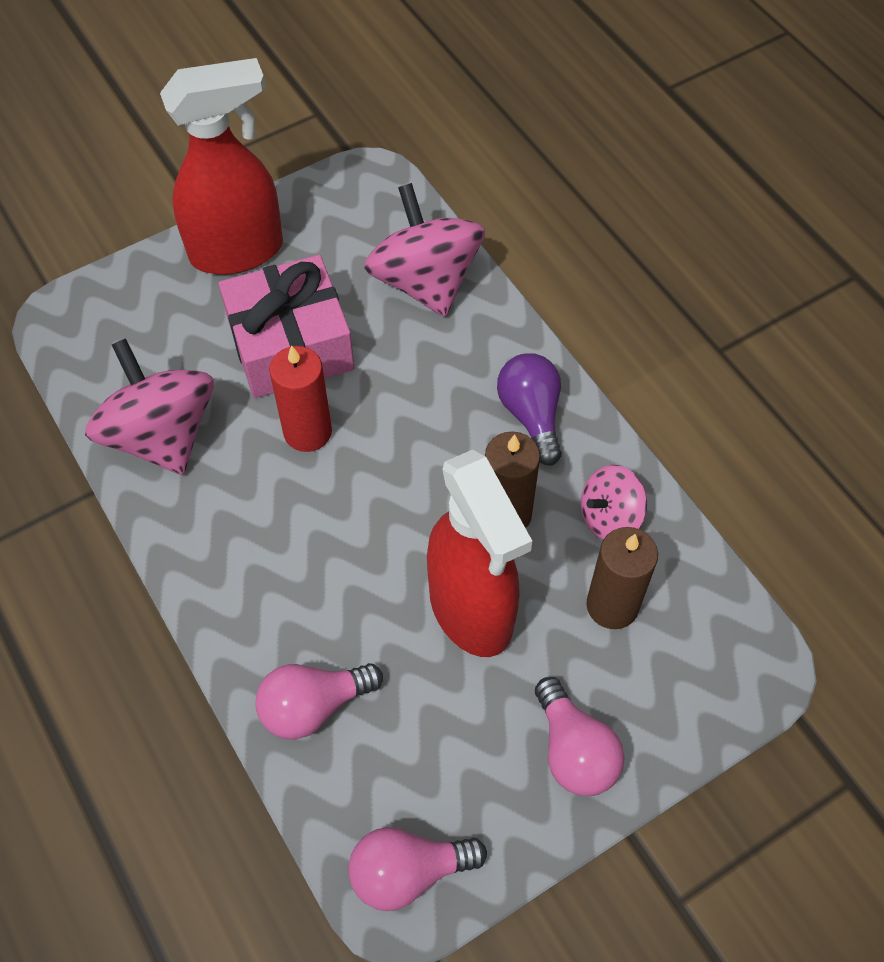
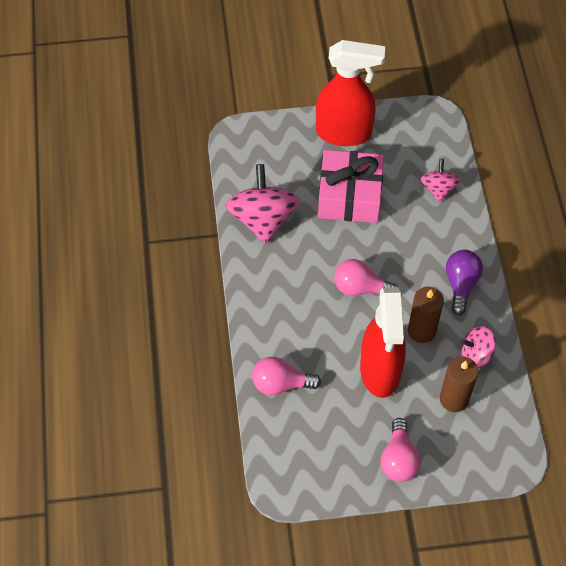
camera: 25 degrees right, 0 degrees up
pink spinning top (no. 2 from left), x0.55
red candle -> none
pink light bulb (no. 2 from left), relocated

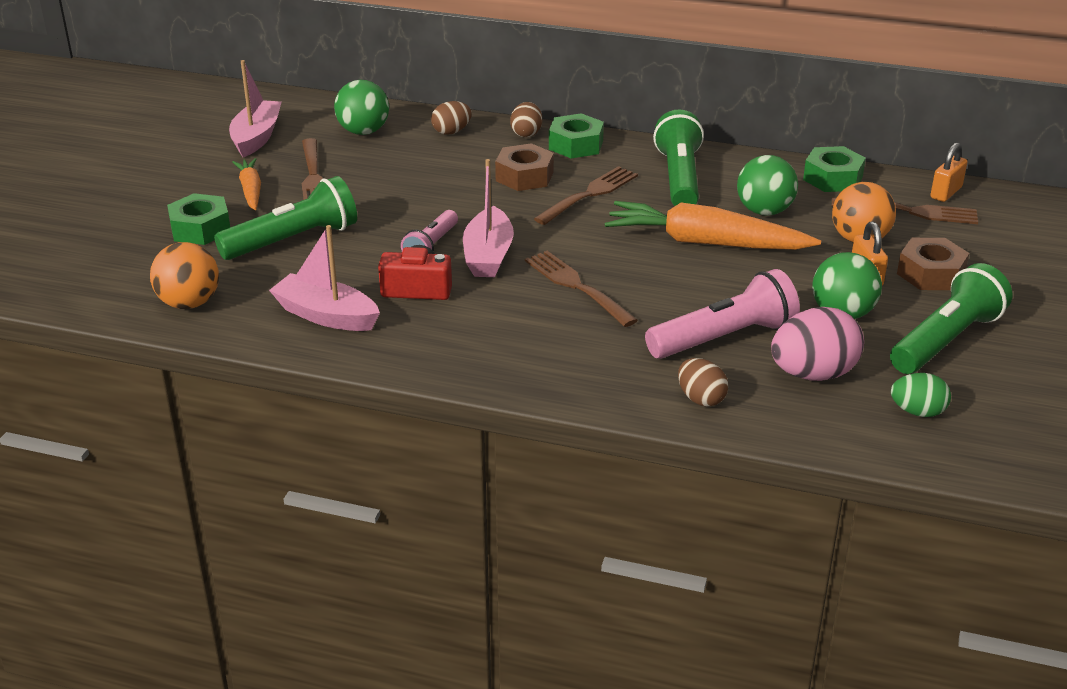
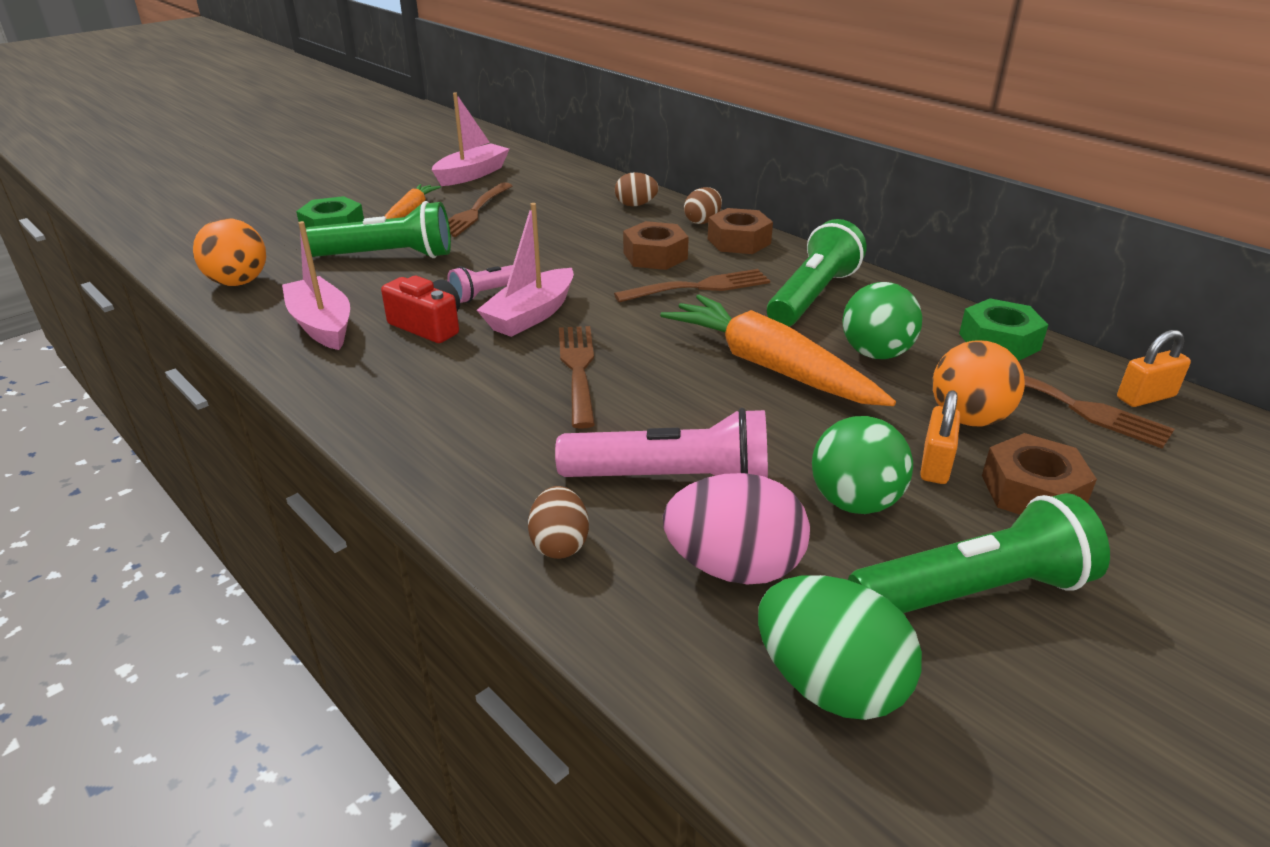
camera: 30 degrees right, 0 degrees up
green ball (no. 1 from left) -> none
green nut (no. 2 from left) -> brown nut (no. 2 from left)
green egg, x1.72

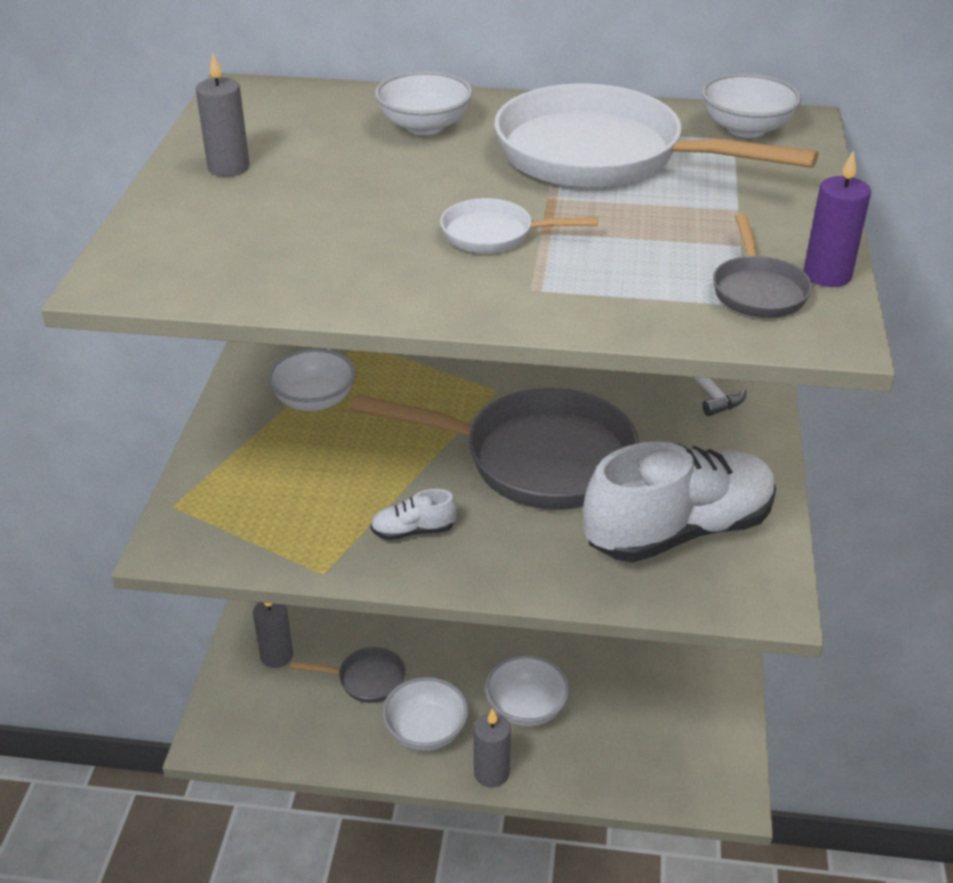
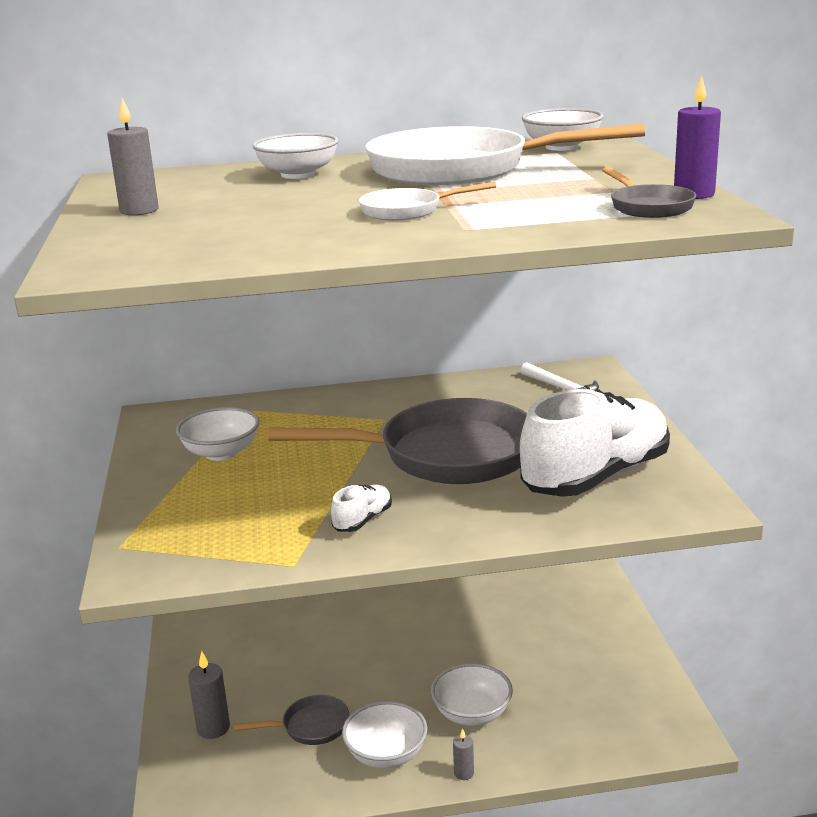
camera: 15 degrees left, 15 degrees down
white shoe (no. 1 from left), 150 degrees clockwise
grey candle (no. 3 from left), x0.56

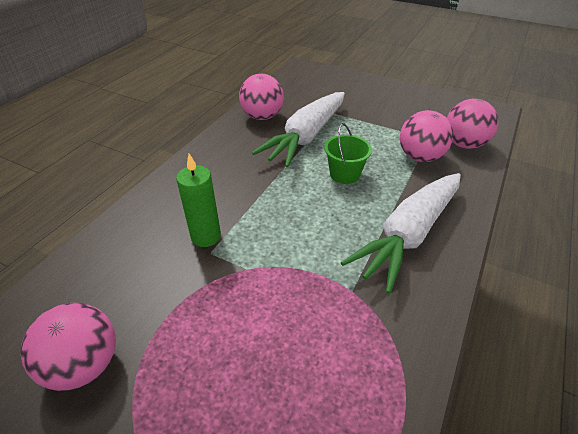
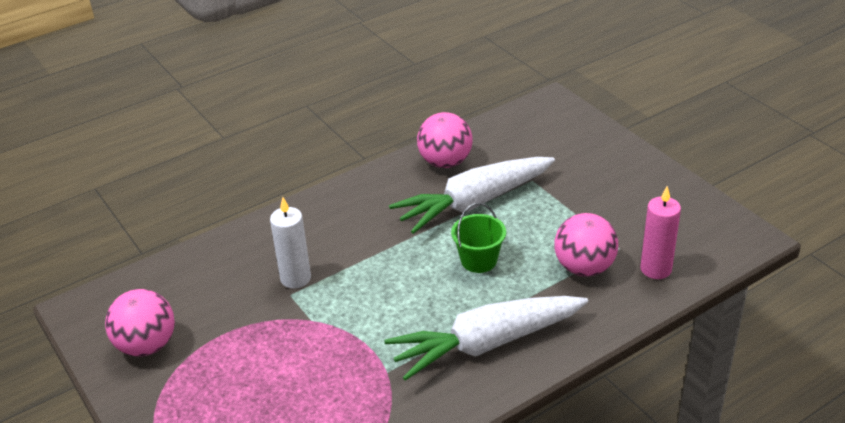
camera: 30 degrees right, 5 degrees down
pink ball (no. 4 from left) -> pink candle
green candle -> white candle

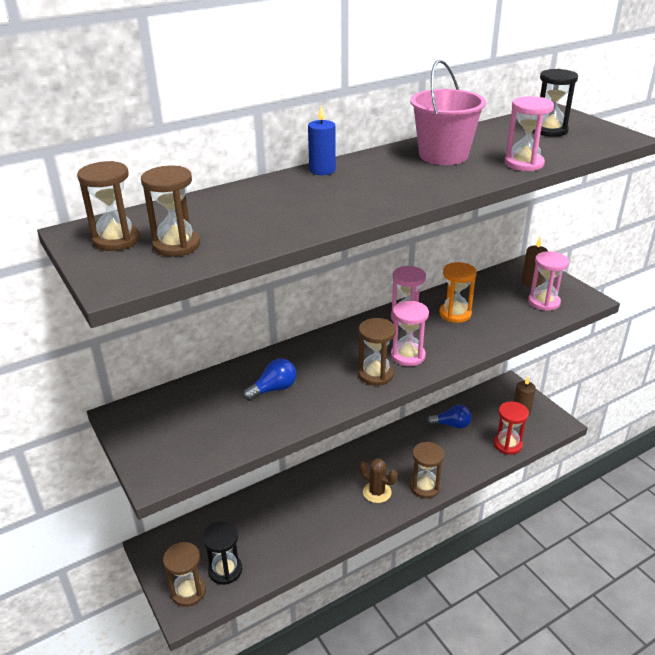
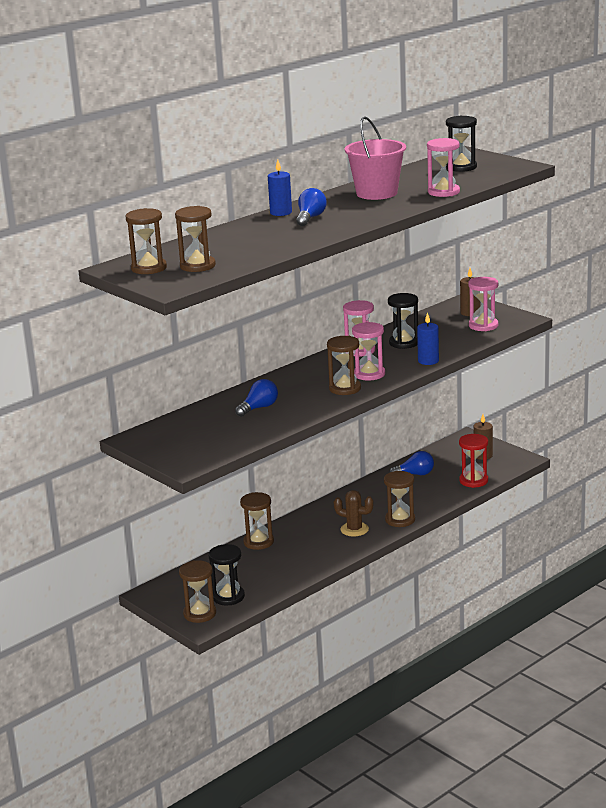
camera: 10 degrees left, 10 degrees down
orange hourglass -> black hourglass (no. 2 from left)
none -> blue light bulb (no. 2 from left)
none -> blue candle (no. 2 from left)
none -> brown hourglass (no. 4 from left)

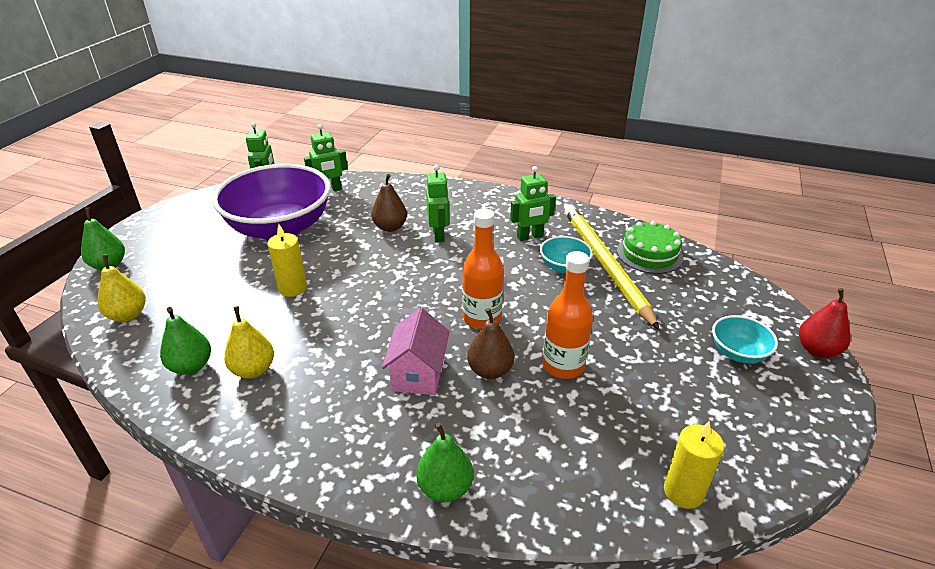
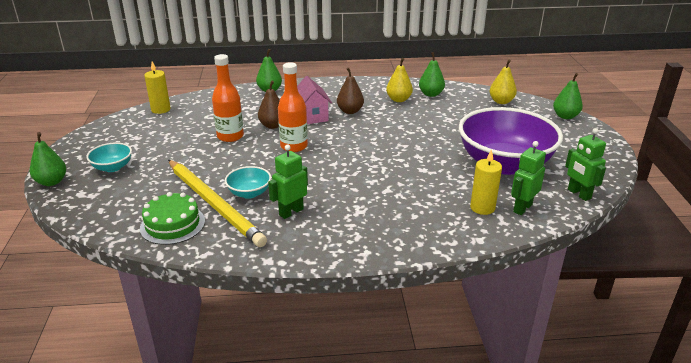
camera: 155 degrees right, 5 degrees down
green robot (no. 3 from left) -> none
brown pear (no. 1 from left in the first image) -> brown pear (no. 2 from left), relocated
yellow candle (no. 1 from left in the first image) -> yellow candle (no. 2 from left), relocated
red pear -> green pear (no. 1 from left)

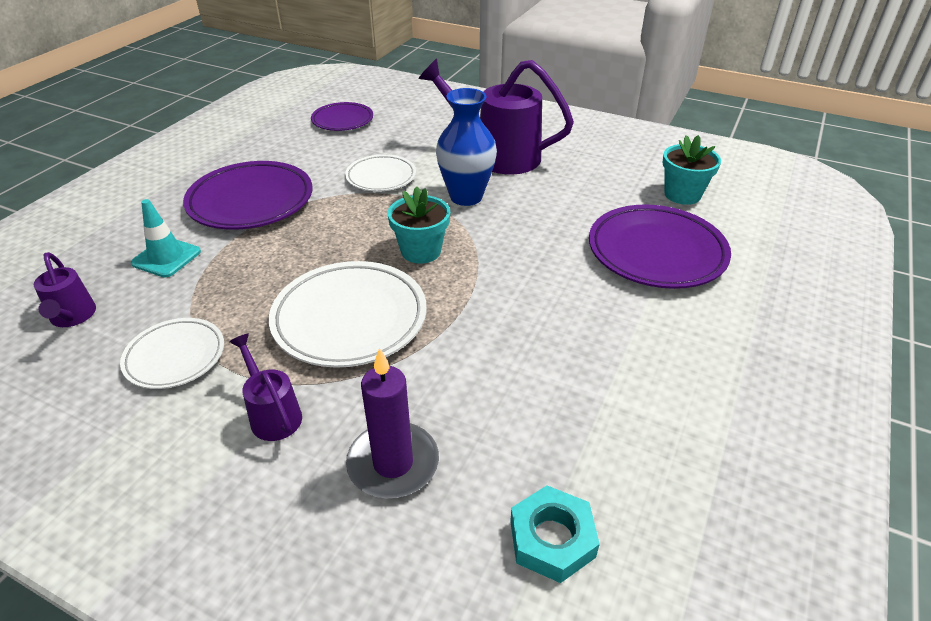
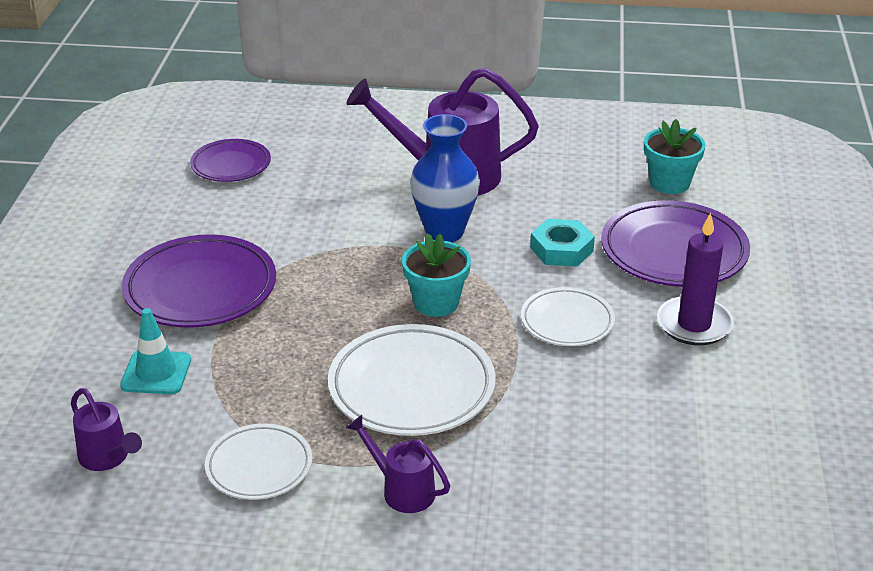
camera: 20 degrees left, 5 degrees down
white plate (no. 3 from left), relocated
purple candle, relocated
turquoise nut, relocated

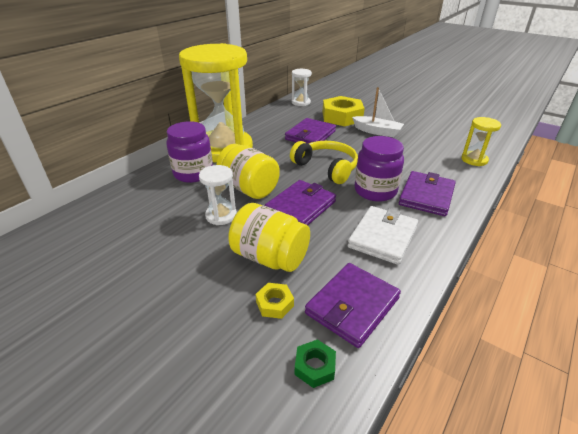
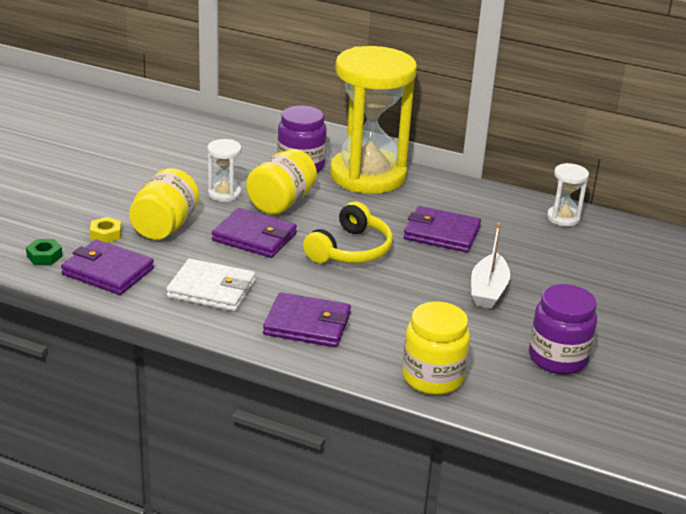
camera: 75 degrees right, 5 degrees down
yellow nut (no. 2 from left) -> none
yellow hourglass (no. 2 from left) -> yellow jar (no. 3 from left)
purple jar (no. 2 from left), relocated

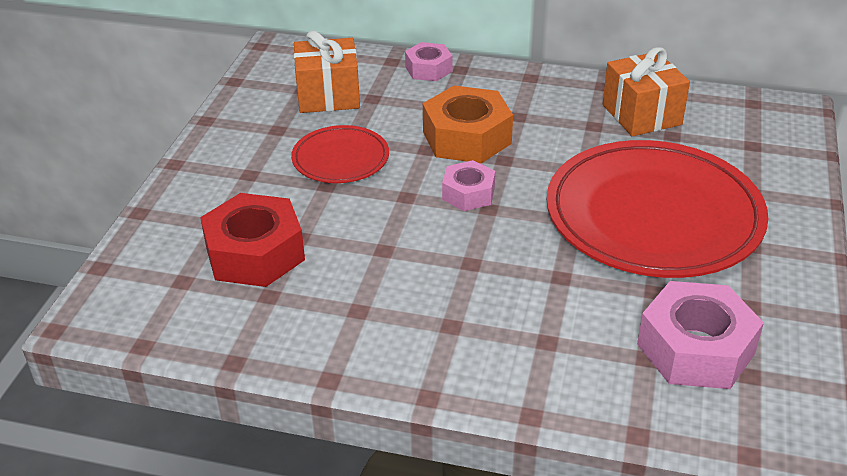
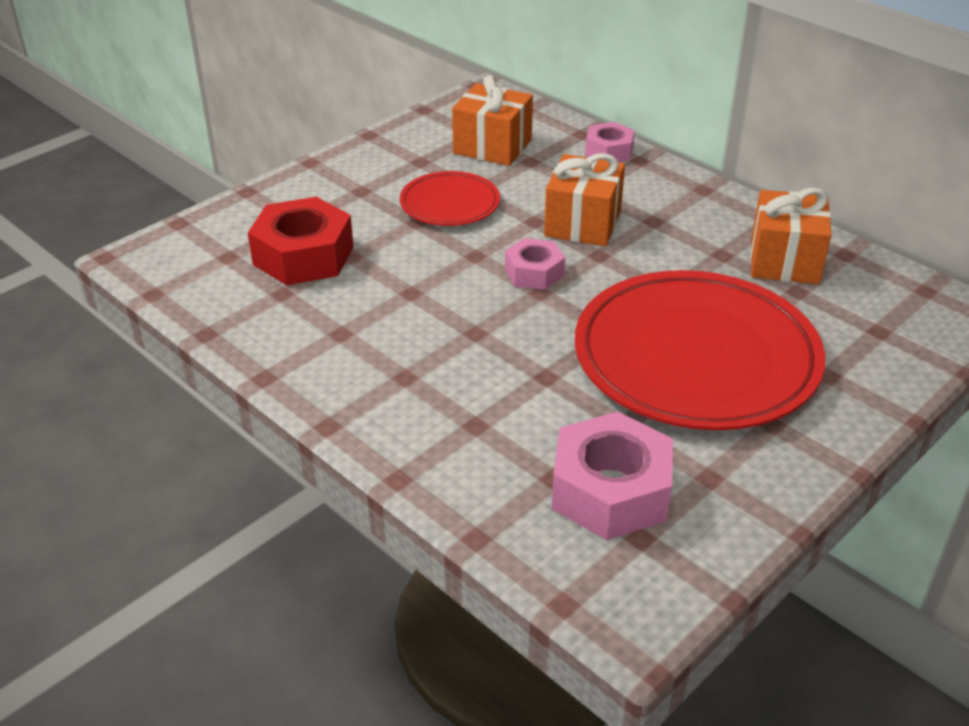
camera: 30 degrees right, 0 degrees up
orange nut -> orange gift (no. 2 from left)

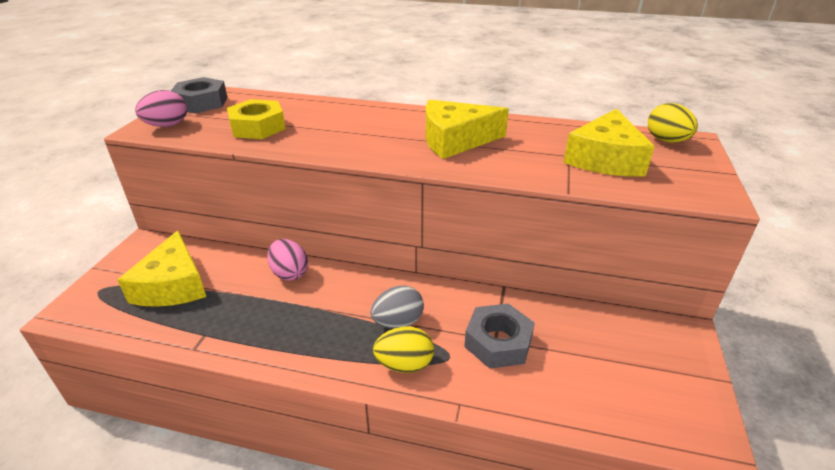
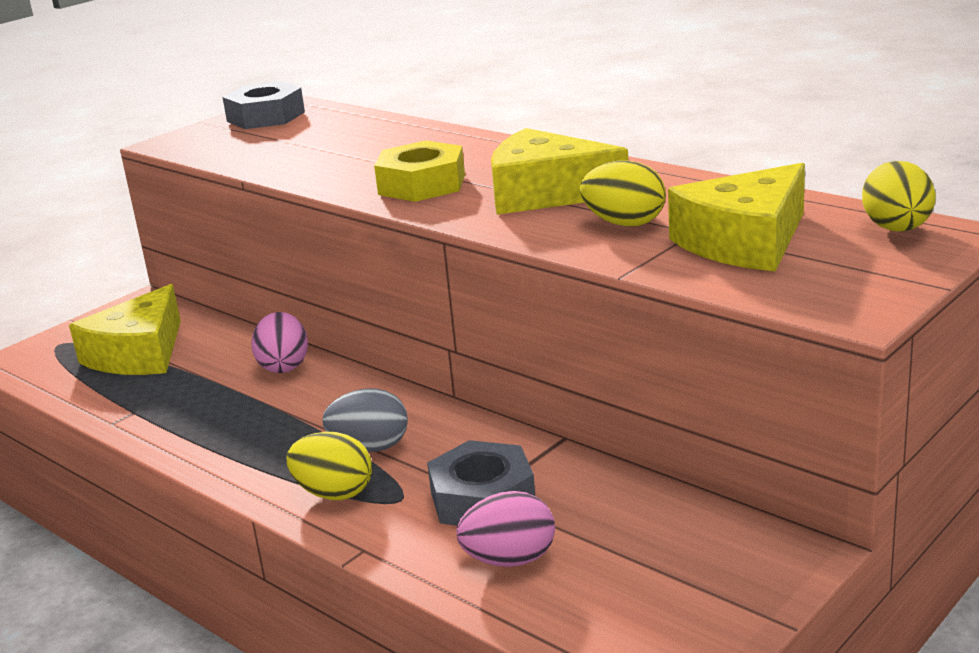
camera: 30 degrees right, 10 degrees down
pink egg (no. 1 from left in the first image) -> pink egg (no. 2 from left), relocated
yellow nut, relocated
none -> yellow egg (no. 2 from left)

